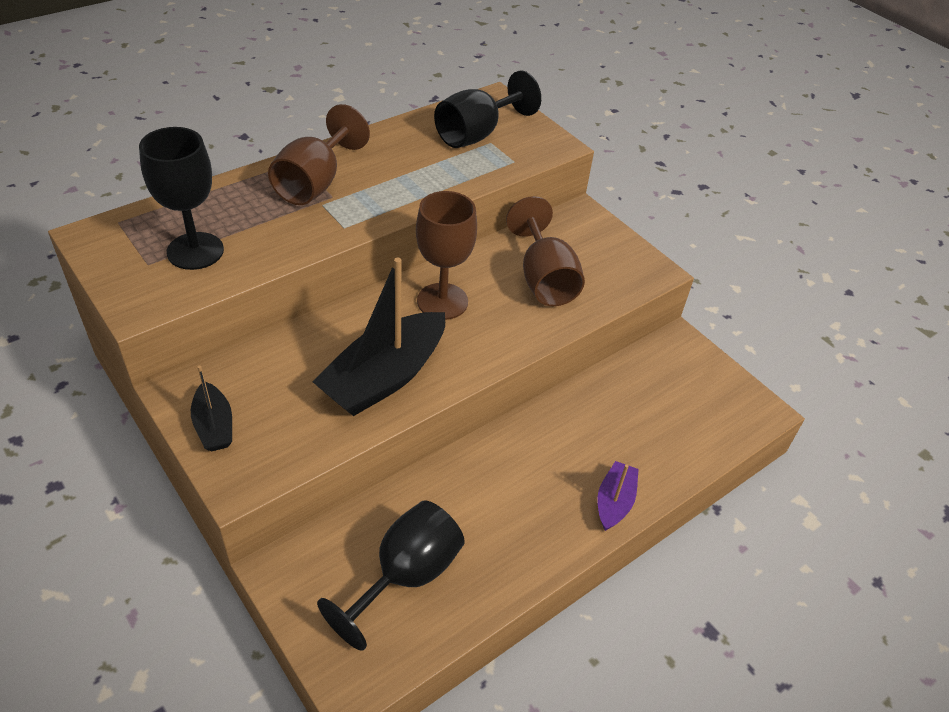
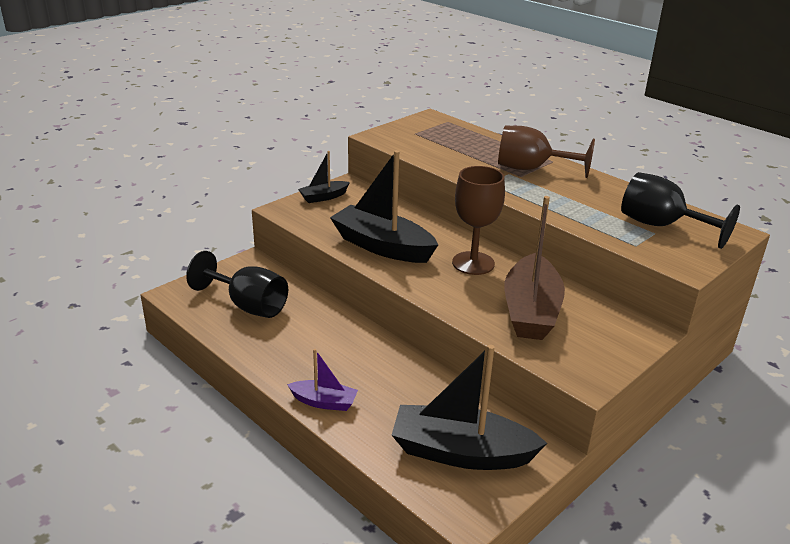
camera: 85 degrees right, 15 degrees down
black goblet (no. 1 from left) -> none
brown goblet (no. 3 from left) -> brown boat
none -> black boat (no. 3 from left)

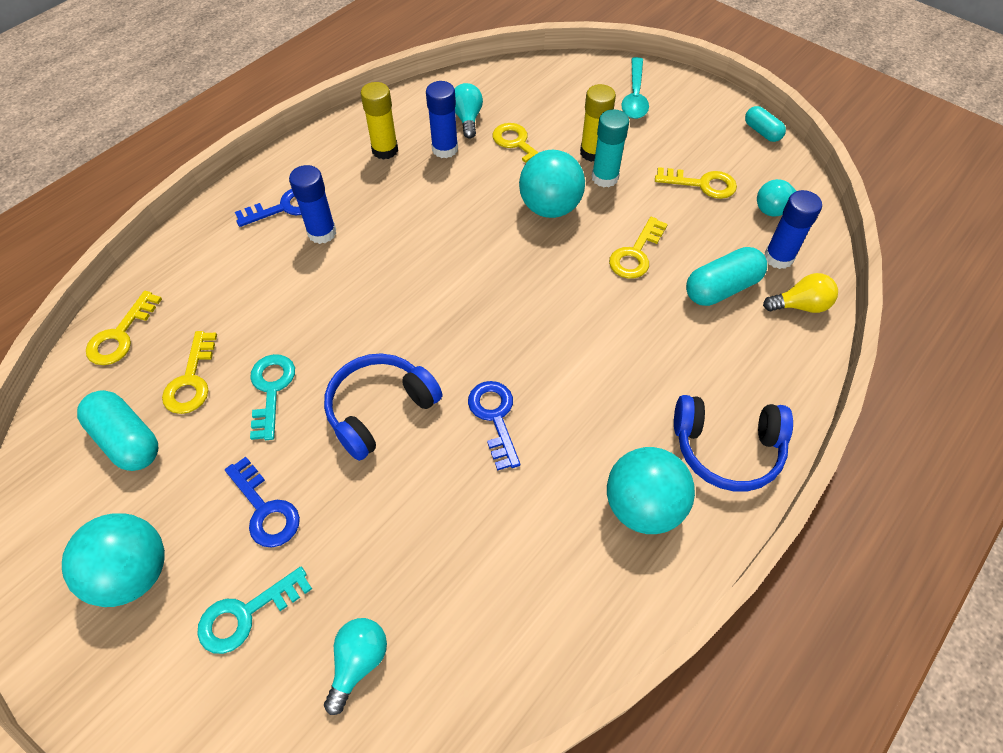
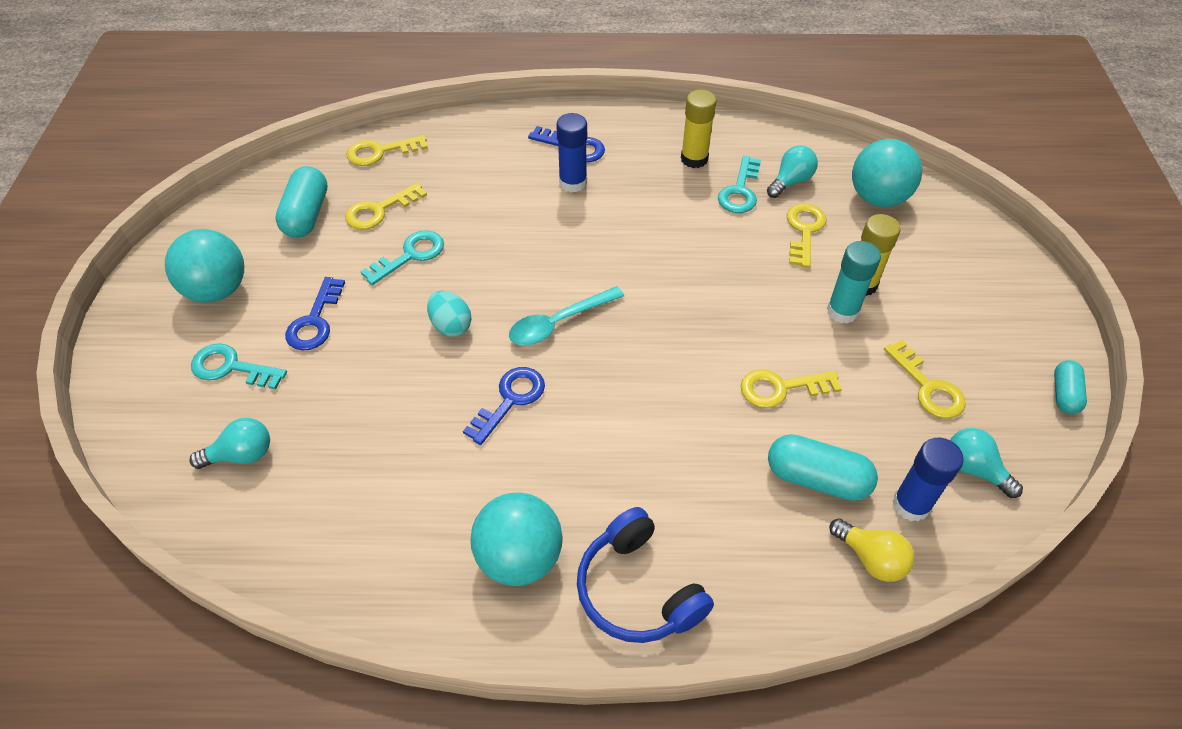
camera: 50 degrees right, 5 degrees down
turquoise spoon, relocated
blue glue stick (no. 2 from left) -> turquoise key (no. 3 from left)
turquoise ball (no. 2 from left in the first image) -> turquoise ball (no. 3 from left), relocated
blue headphones (no. 1 from left) -> turquoise egg

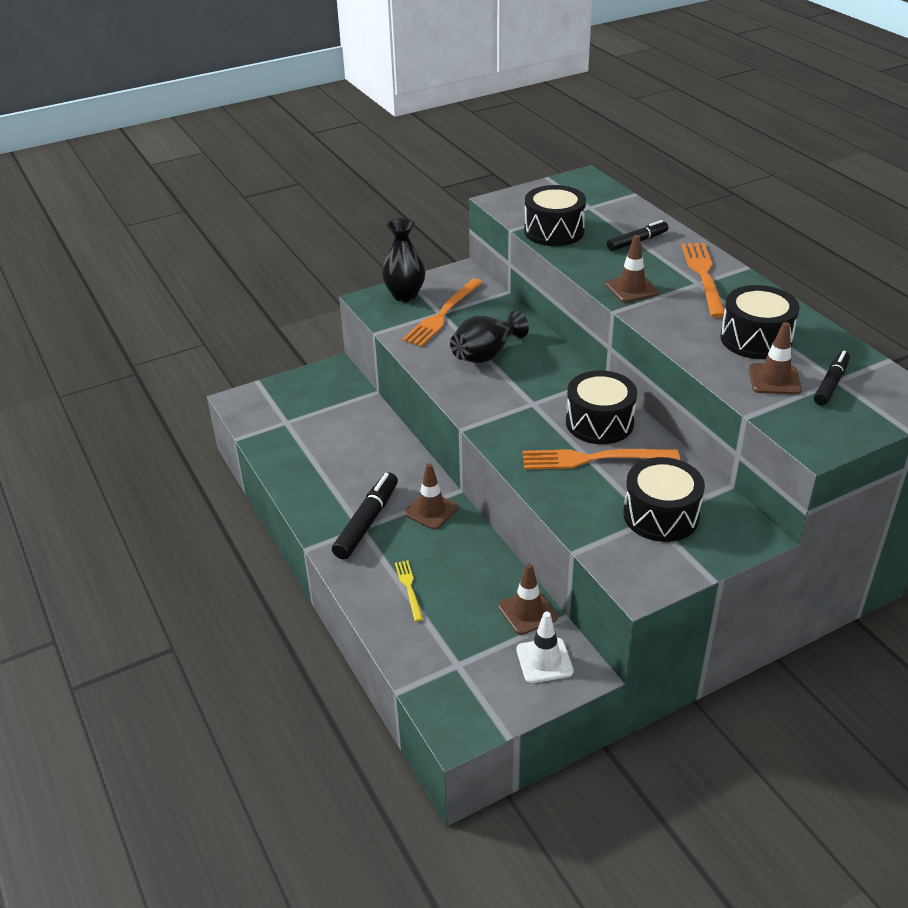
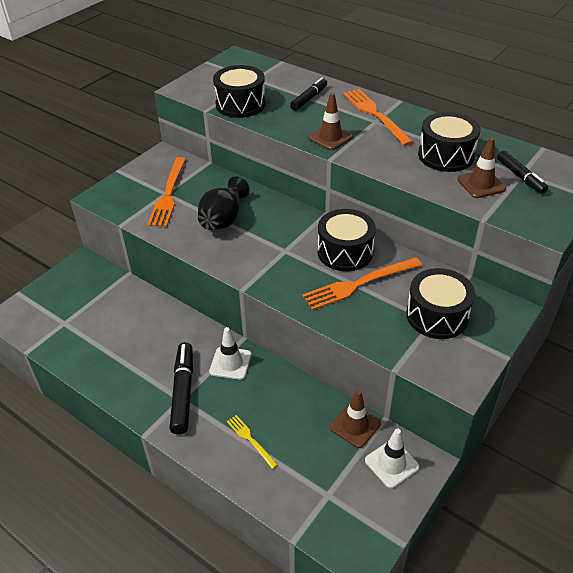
camera: 25 degrees left, 5 degrees up
black vase (no. 1 from left) -> none
black marker (no. 3 from left), 150 degrees clockwise
brown traffic cone (no. 1 from left) -> white traffic cone (no. 1 from left)

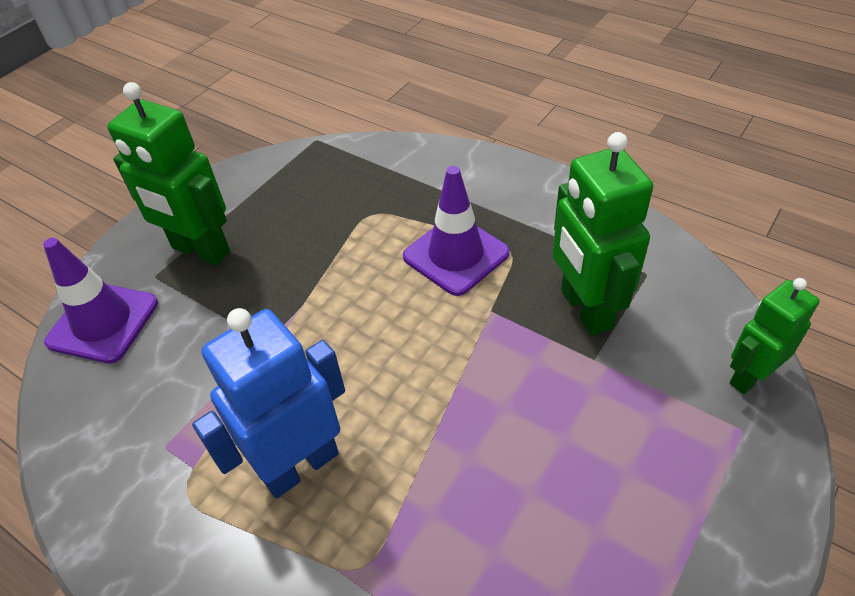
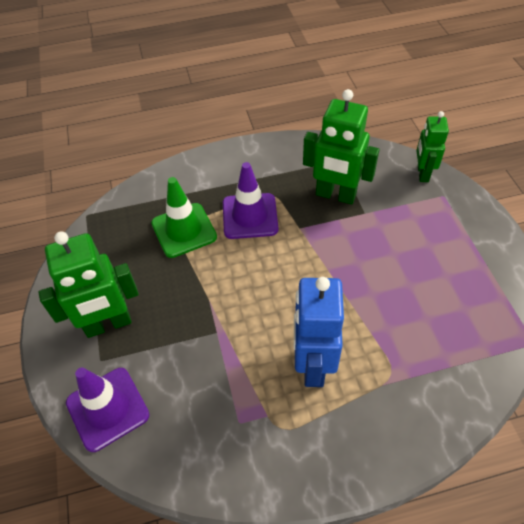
camera: 50 degrees left, 5 degrees up
none -> green traffic cone

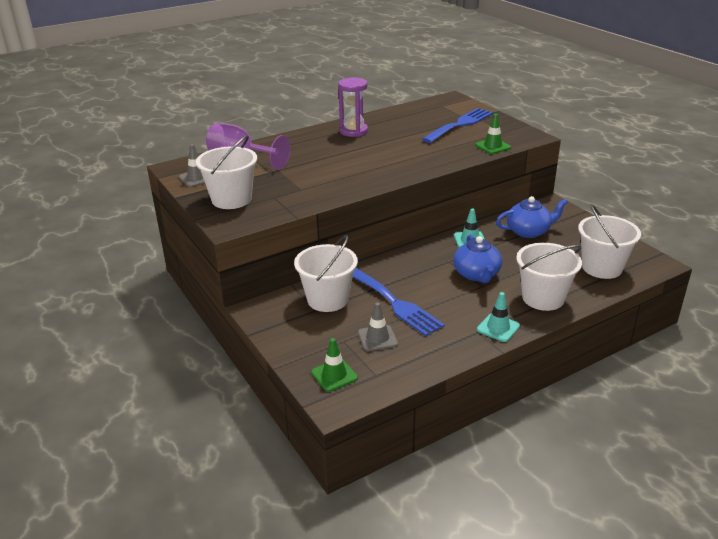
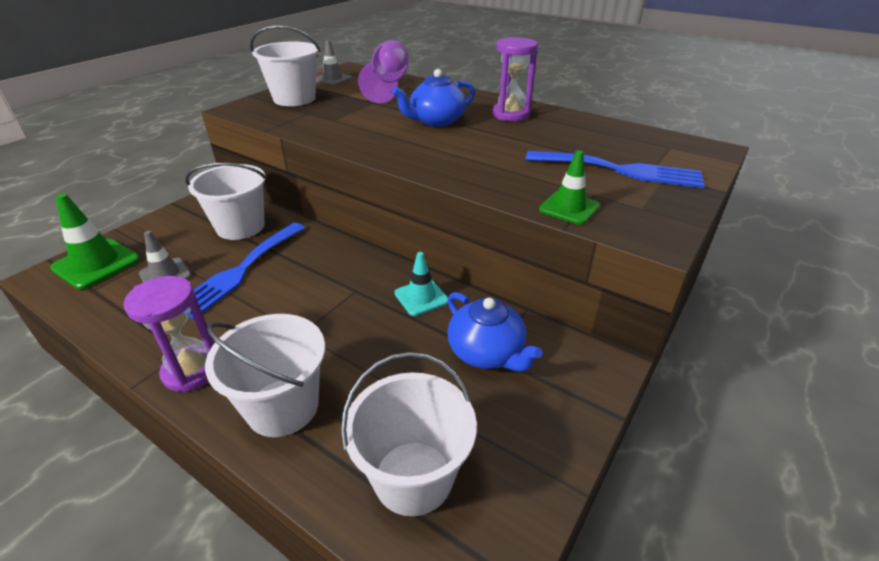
camera: 65 degrees right, 5 degrees up
blue teapot (no. 1 from left), relocated
turquoise traffic cone (no. 2 from left) -> purple hourglass (no. 1 from left)
green traffic cone (no. 1 from left), x1.56

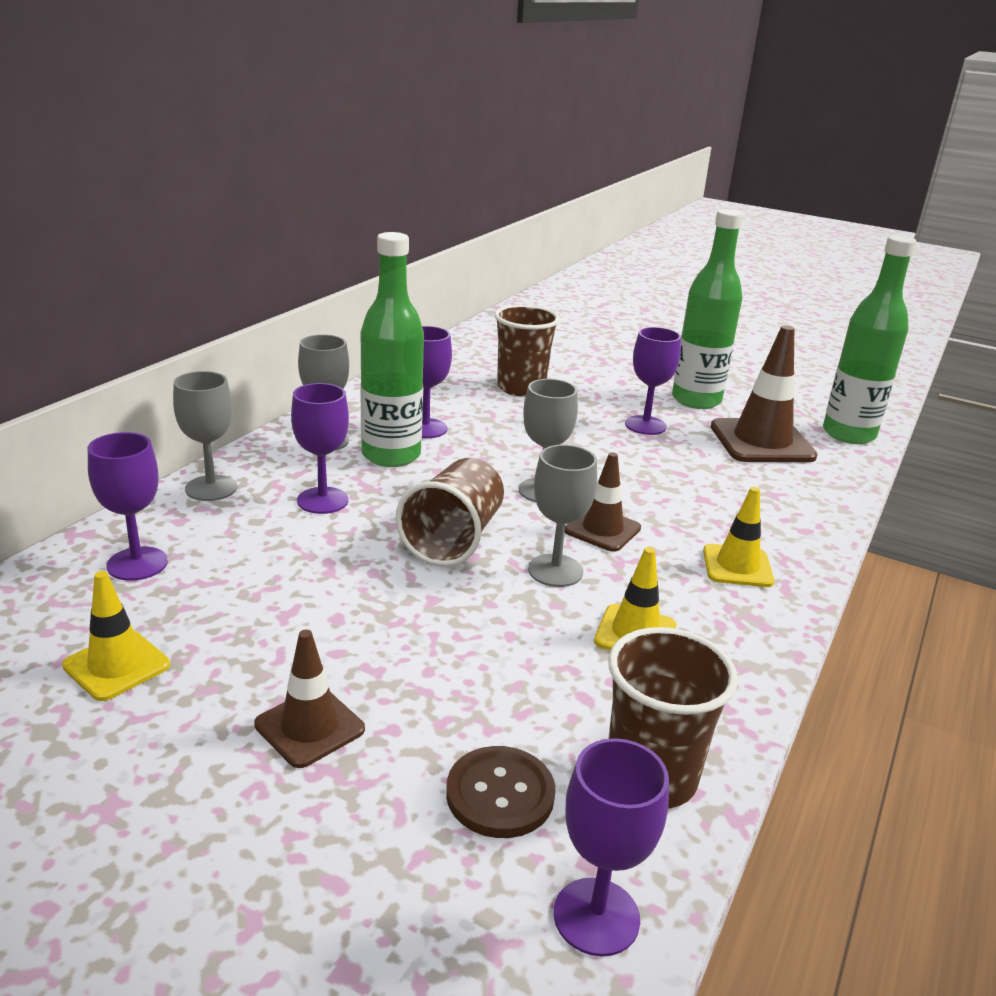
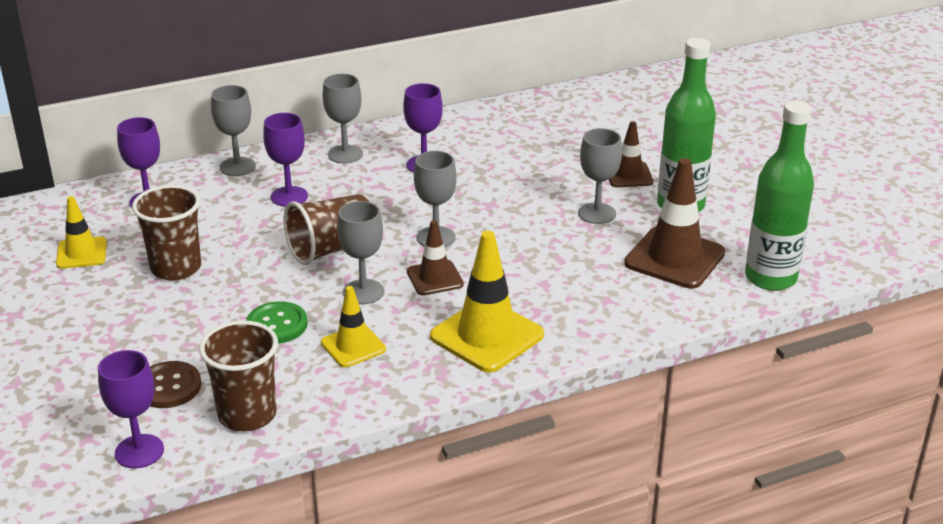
camera: 40 degrees right, 5 degrees up
green bottle (no. 1 from left) -> none
brown cup (no. 2 from left in the first image) -> brown cup (no. 1 from left), relocated
purple goblet (no. 5 from left) -> grey goblet (no. 5 from left)
yellow traffic cone (no. 3 from left), x1.71
brown traffic cone (no. 1 from left in the first image) -> brown traffic cone (no. 2 from left), relocated
none -> green button

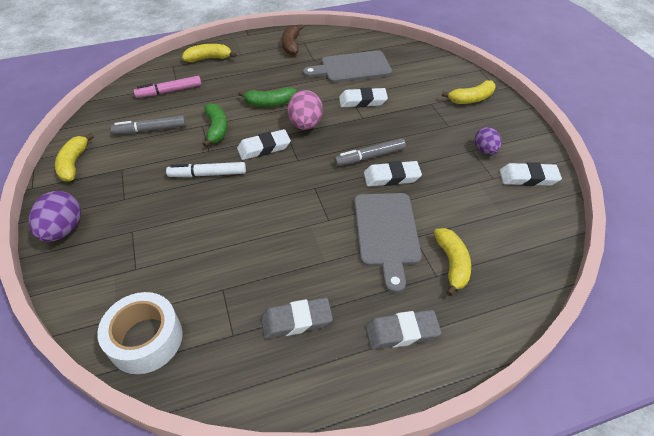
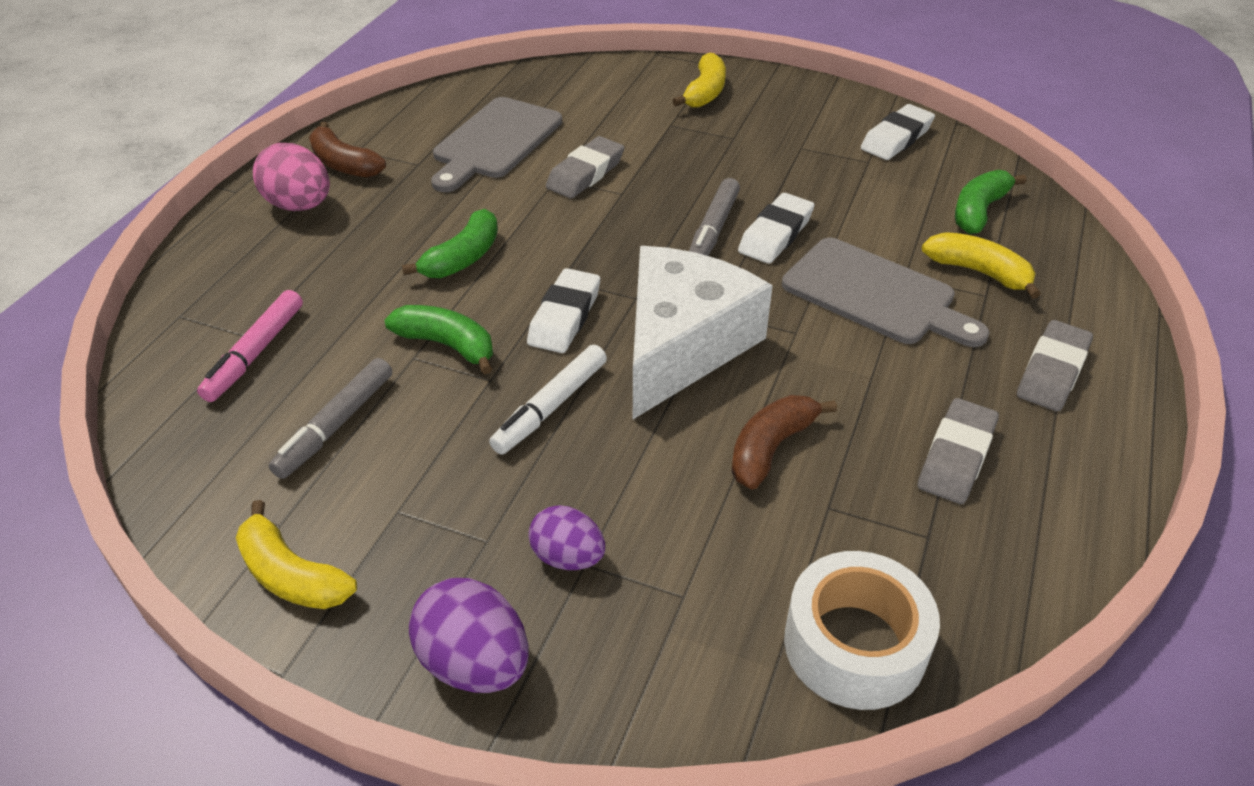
camera: 50 degrees left, 5 degrees down
yellow banana (no. 2 from left) -> none
white eraser (no. 2 from left) -> grey eraser (no. 1 from left)
pink egg, relocated
purple egg (no. 2 from left), relocated
none -> green banana (no. 3 from left)
none -> white cheese
none -> brown banana (no. 2 from left)

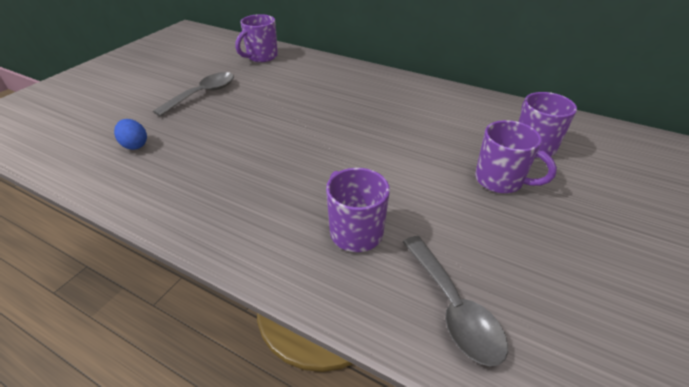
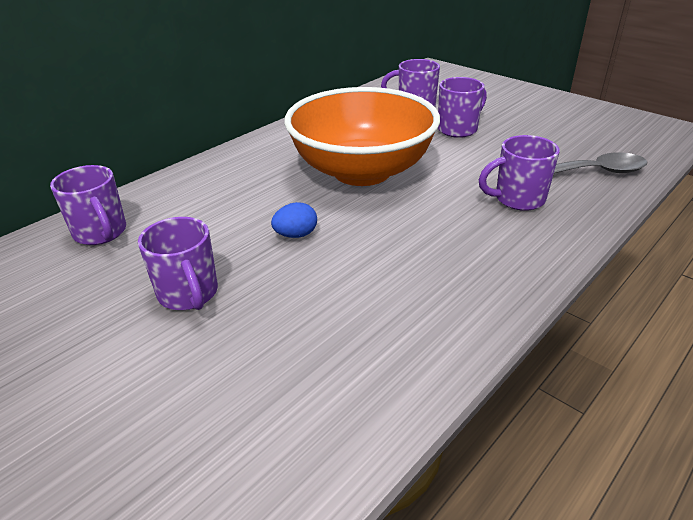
camera: 75 degrees left, 5 degrees down
grey spoon (no. 1 from left) -> purple mug (no. 2 from left)
blue egg, relocated
none -> orange bowl

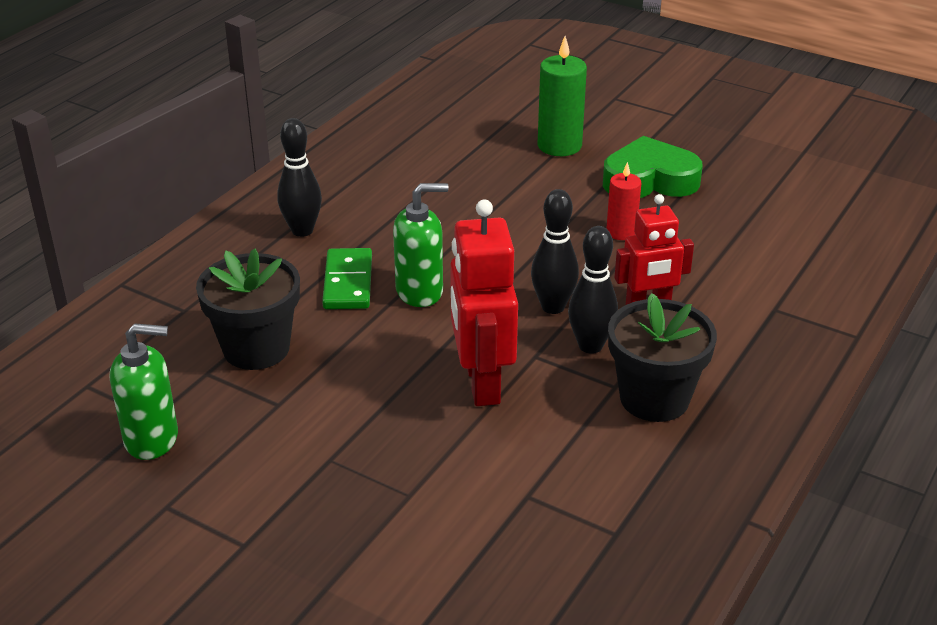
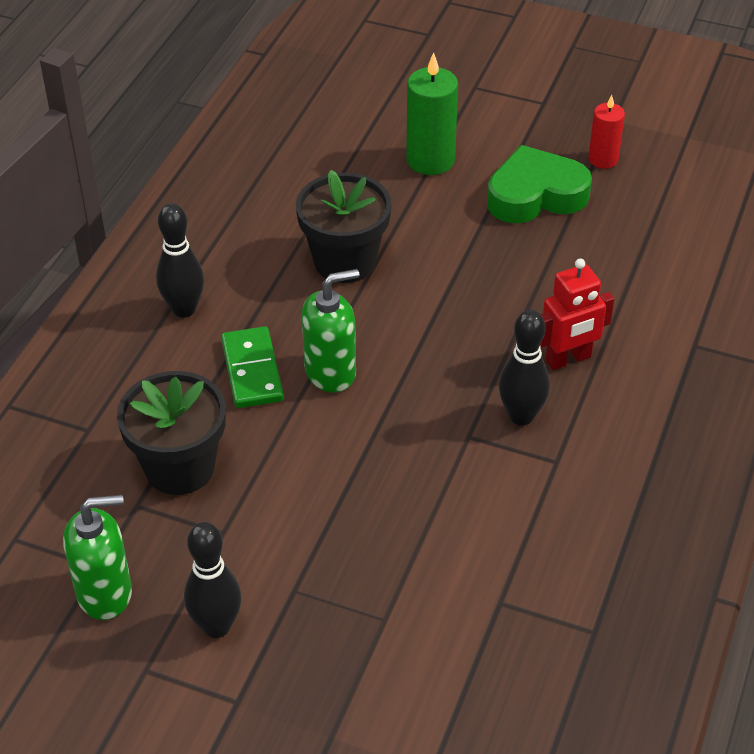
camera: 10 degrees left, 10 degrees up
red candle, relocated
black bowling pin (no. 2 from left), relocated
red robot (no. 1 from left) -> none
black flower pot (no. 2 from left), relocated

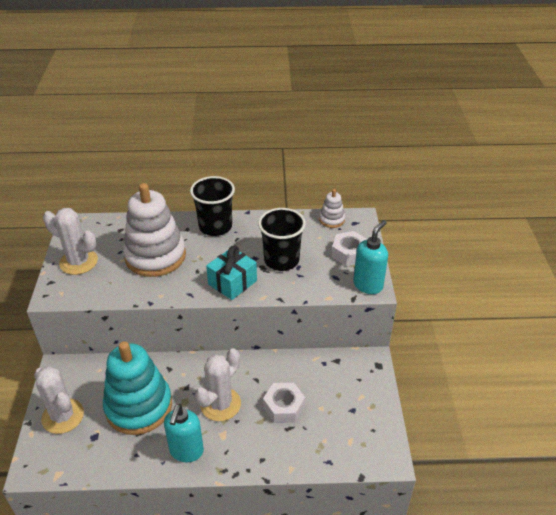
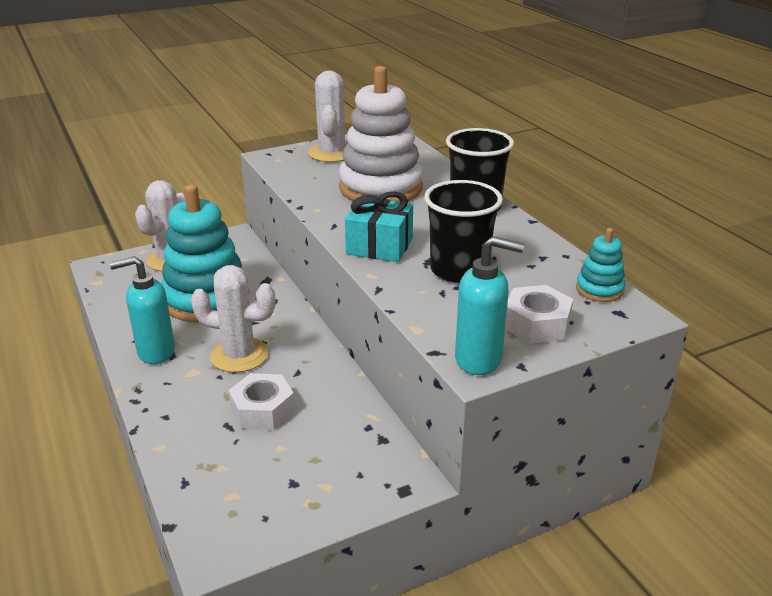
camera: 65 degrees right, 10 degrees down
white stacking toy (no. 2 from left) -> turquoise stacking toy (no. 2 from left)

